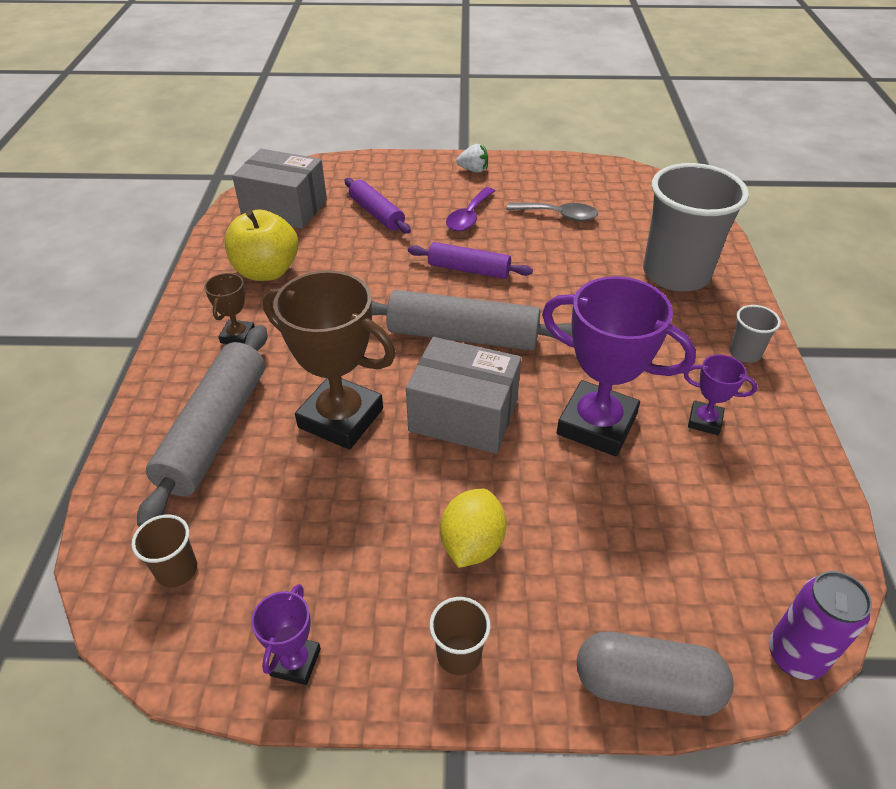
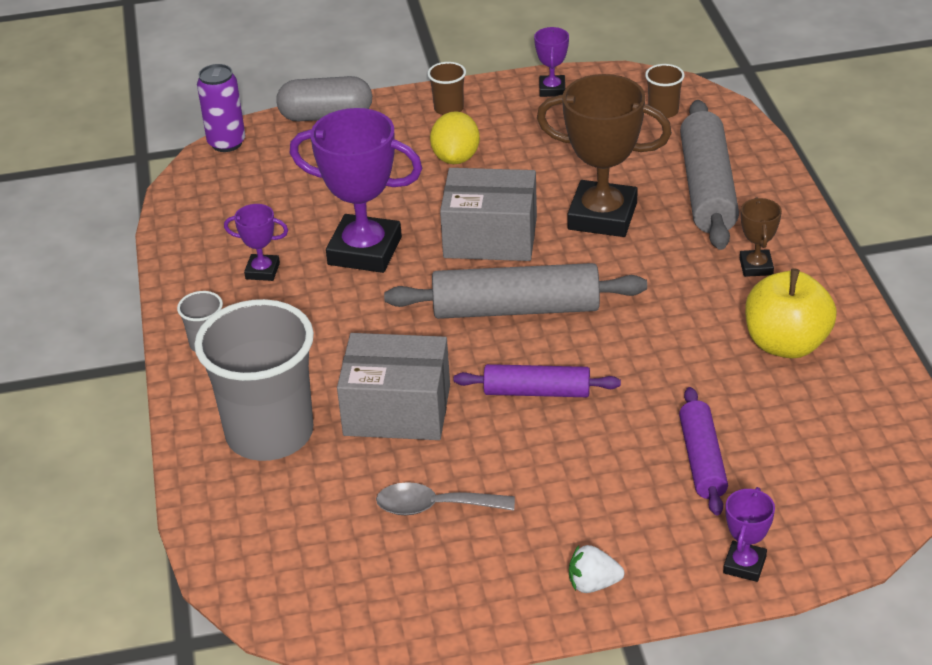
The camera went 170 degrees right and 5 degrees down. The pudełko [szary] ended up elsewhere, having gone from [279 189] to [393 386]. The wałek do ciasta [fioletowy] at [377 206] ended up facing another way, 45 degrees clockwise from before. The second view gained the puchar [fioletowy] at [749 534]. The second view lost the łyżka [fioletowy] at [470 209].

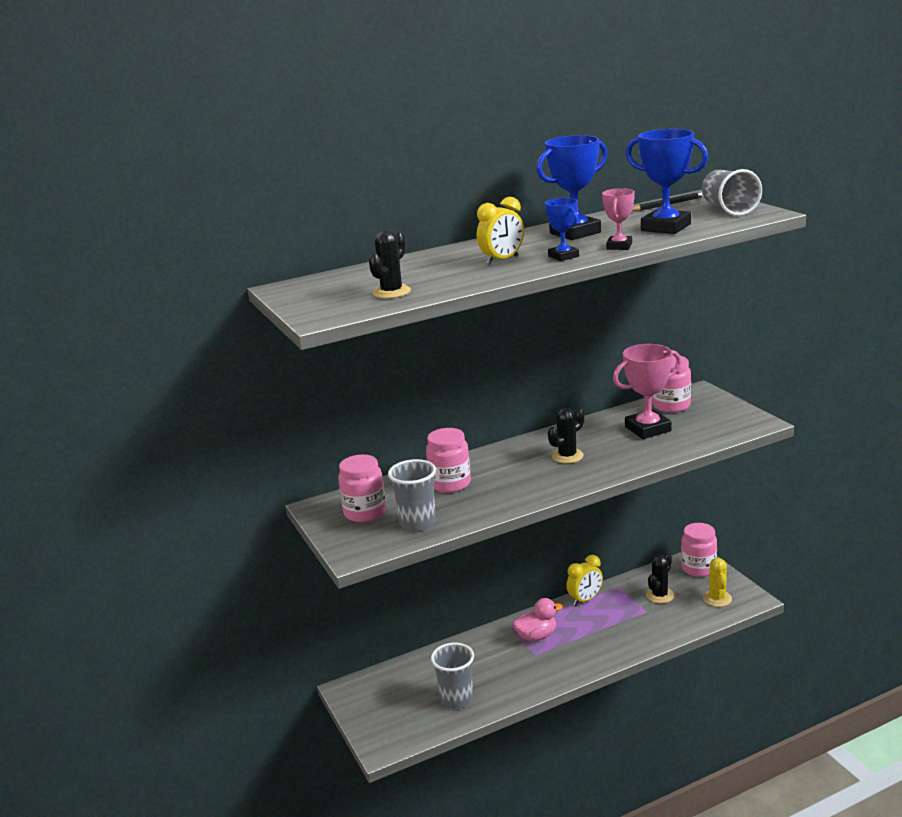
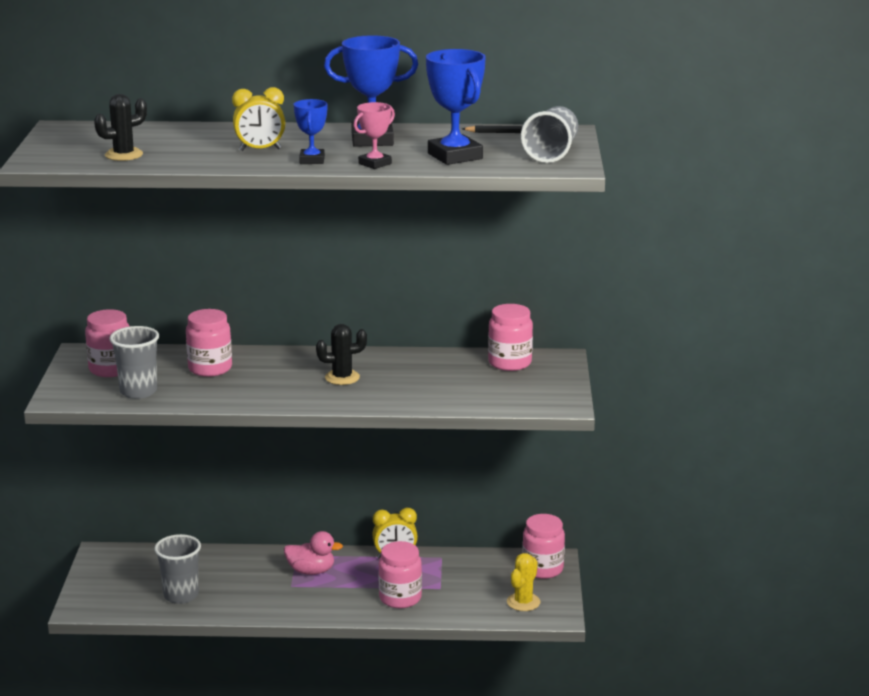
The camera went 25 degrees right and 0 degrees up. The second view gained the słoik [różowy] at [400 574]. The second view lost the puchar [różowy] at [647 391]. The second view lost the kaktus [czarny] at [660 578].

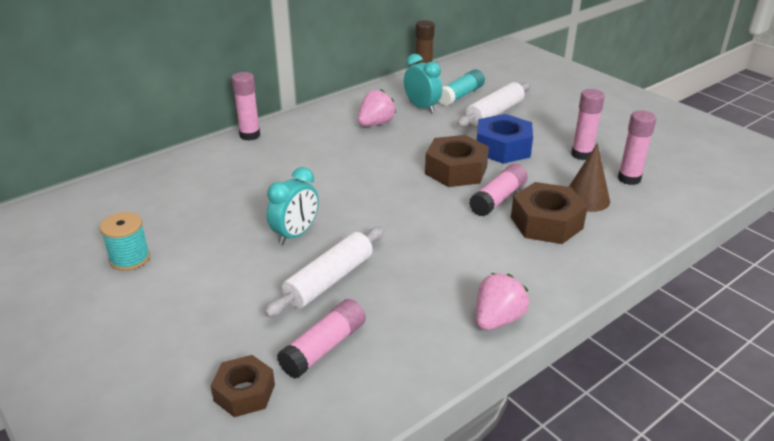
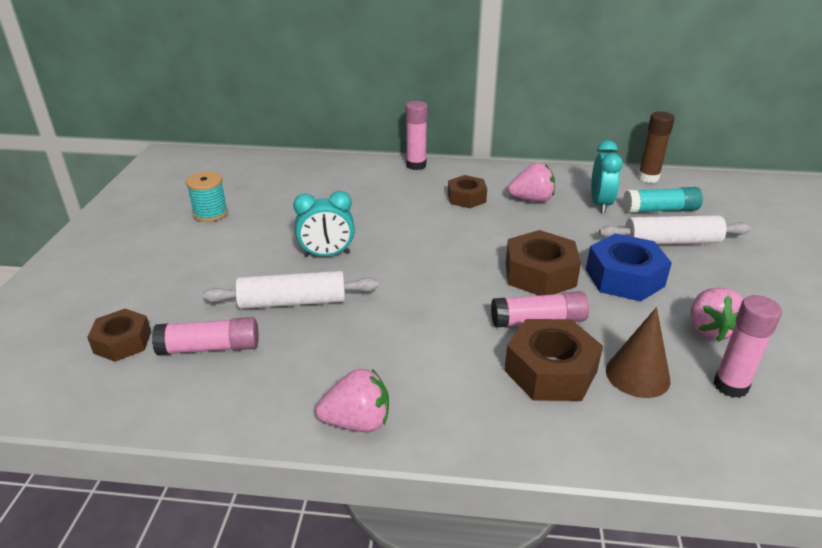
The camera went 45 degrees right and 0 degrees up. The second view gained the nakrętka [brązowy] at [467 191]. Where the klej w sztyfcie [różowy] stood at [588 124], the truskawka [różowy] came to stand at [717 315].

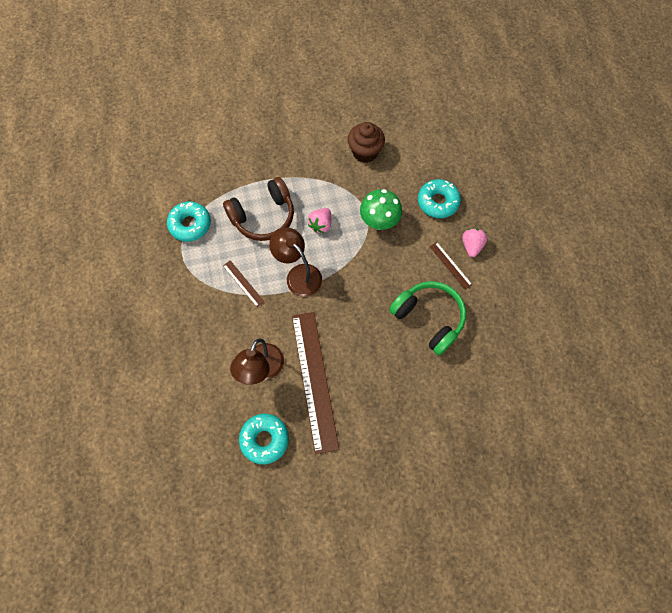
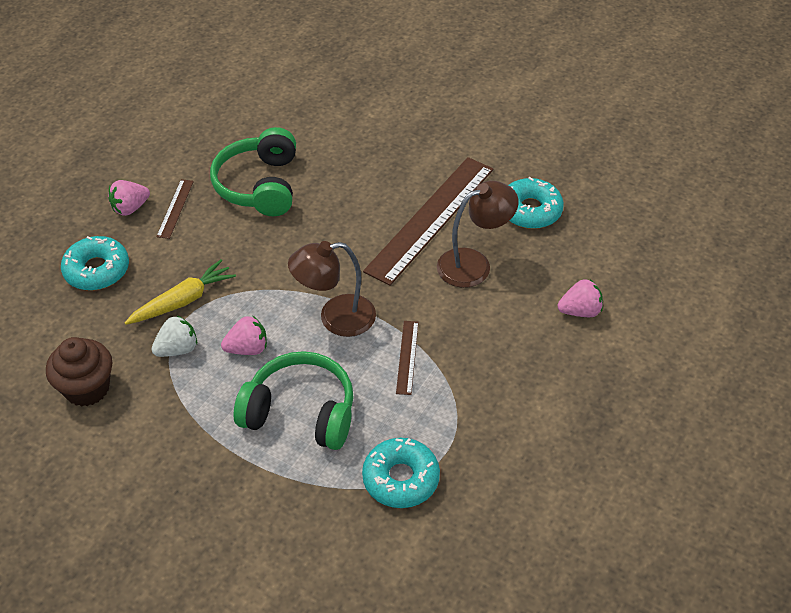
The camera went 135 degrees left and 20 degrees down. Where the grzyb [zielony] stood at [381 209], the marchewka [żółty] came to stand at [180 292]. The second view gained the truskawka [biały] at [174 336]. What was the słuchawki [brązowy] at [258 209] turned into the słuchawki [zielony] at [294 400]. The lampka [brązowy] at [295 262] ended up facing another way, 75 degrees clockwise from before. The second view gained the truskawka [różowy] at [580 298].

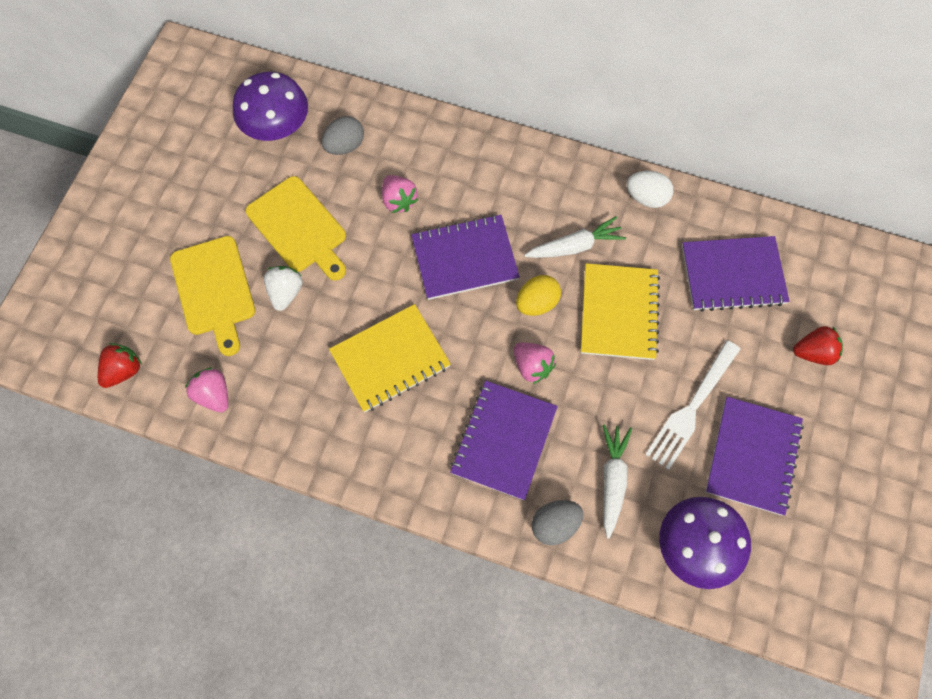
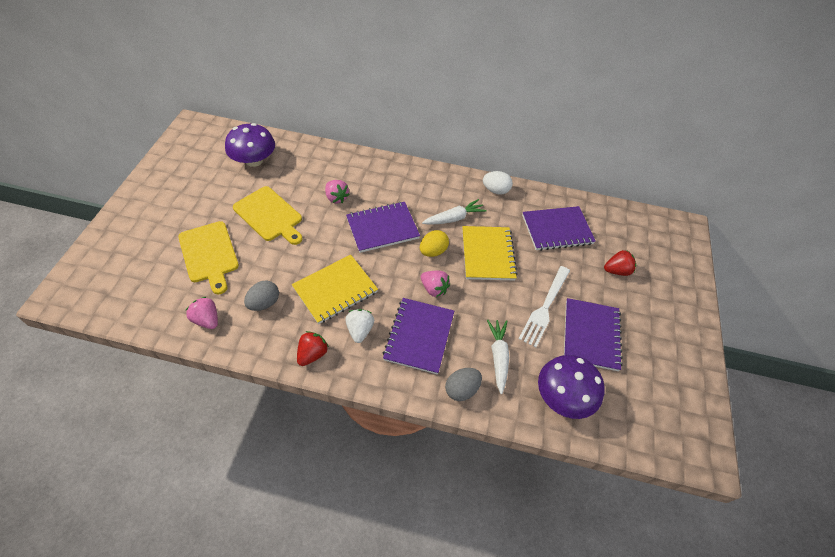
The camera went 10 degrees left and 15 degrees down. The jajko [szary] ended up elsewhere, having gone from [343 135] to [261 296]. The truskawka [czerwony] ended up elsewhere, having gone from [120 365] to [313 348]. The truskawka [biały] ended up elsewhere, having gone from [283 288] to [359 326].

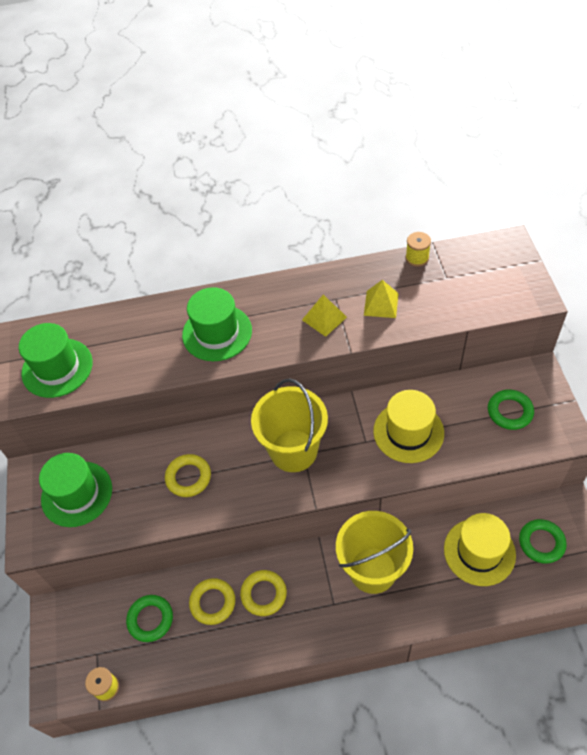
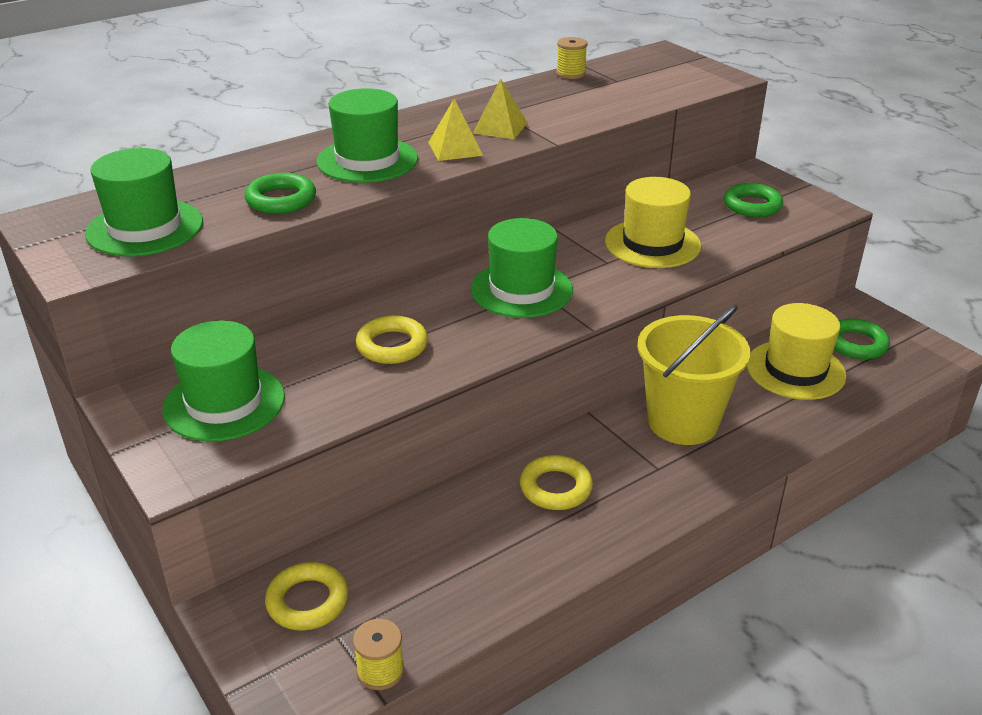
The camera went 30 degrees left and 20 degrees down. The pierścień [zielony] ended up elsewhere, having gone from [149 618] to [280 193]. The pierścień [żółty] ended up elsewhere, having gone from [212 601] to [306 596]. The piramida [żółty] ended up elsewhere, having gone from [381 299] to [455 130]. Where the wiadro [żółty] stood at [289 425], the kapelusz [zielony] came to stand at [522 268].

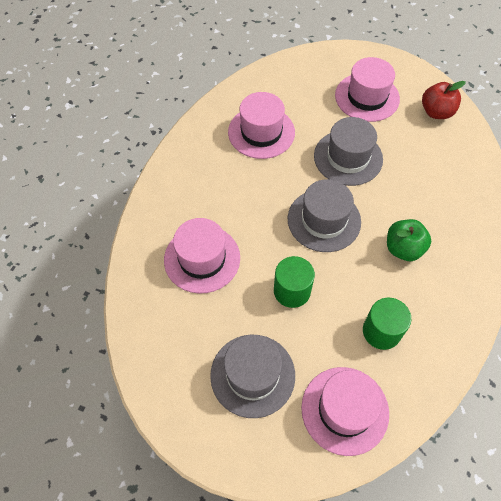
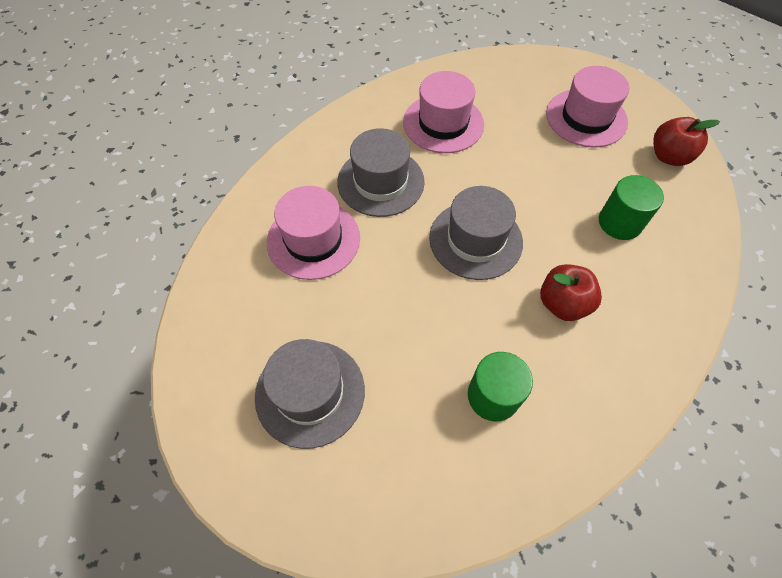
The camera went 20 degrees right and 0 degrees up. The kapelusz [szary] ended up elsewhere, having gone from [348 151] to [381 172]. What was the jabłko [zielony] at [409 240] turned into the jabłko [czerwony] at [571 292]. The walec [zielony] ended up elsewhere, having gone from [294 282] to [631 207]. The second view lost the kapelusz [różowy] at [345 411].

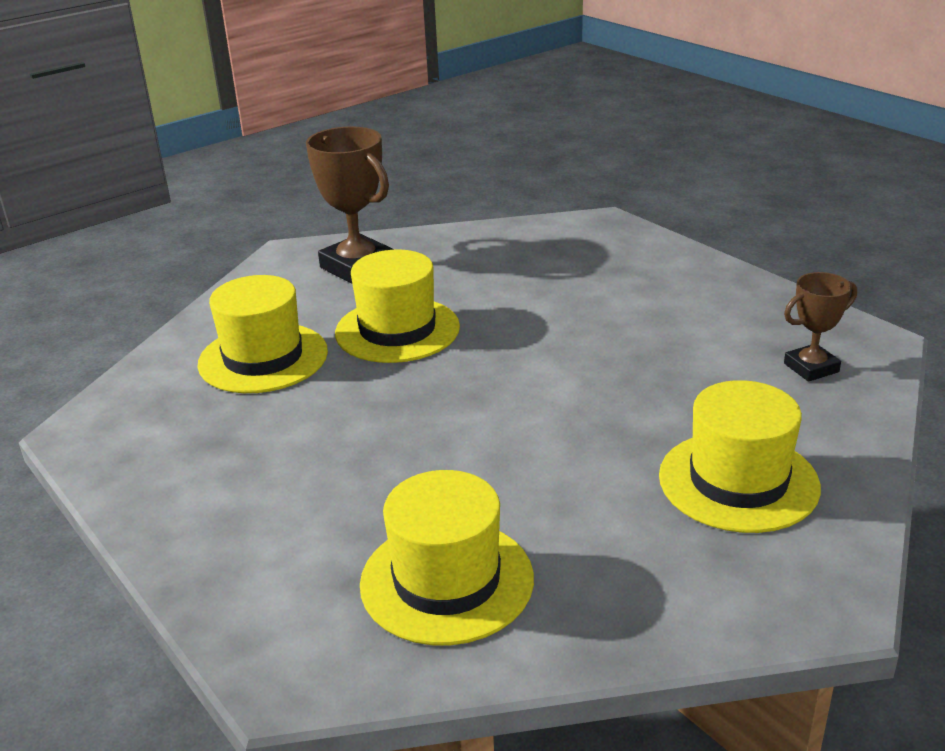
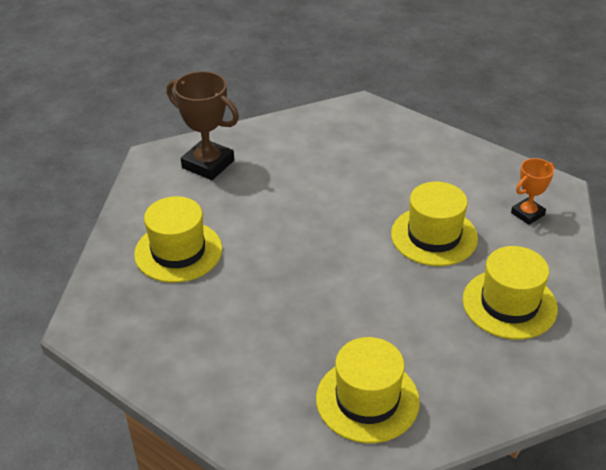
The camera went 15 degrees left and 10 degrees up. The kapelusz [żółty] ended up elsewhere, having gone from [397 306] to [434 224]. What was the puchar [brązowy] at [820 327] turned into the puchar [pomarańczowy] at [532 191].

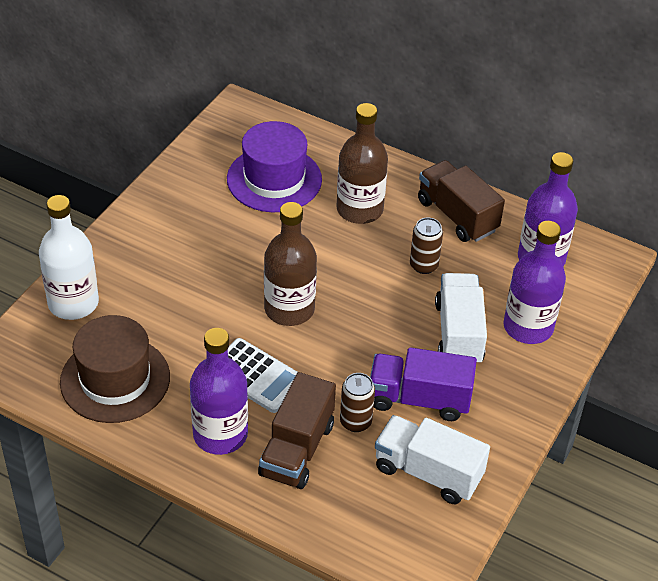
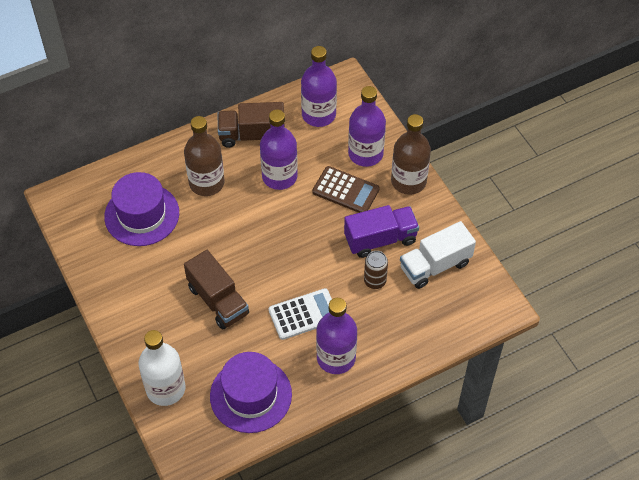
The camera went 55 degrees left and 10 degrees up. The ciężarówka [brązowy] ended up elsewhere, having gone from [297 430] to [216 289]. What was the kapelusz [brązowy] at [115 369] turned into the kapelusz [fioletowy] at [251 392]. Where the puszka [brązowy] stood at [426 246], the butelka [fioletowy] came to stand at [279 149]. Where the ciężarówka [biały] stood at [461 317], the kalkulator [brązowy] came to stand at [345 189]. The ciężarówka [fioletowy] at [423 384] ended up facing another way, 150 degrees counterclockwise from before. The butelka [brązowy] ended up elsewhere, having gone from [290 264] to [411 154].

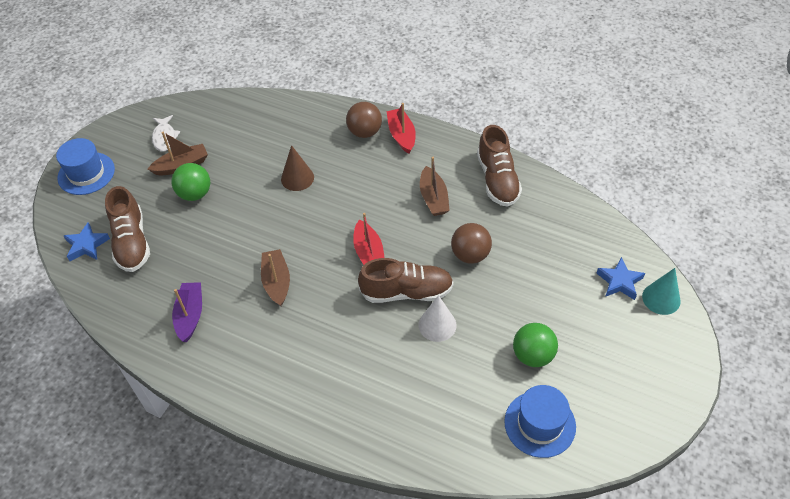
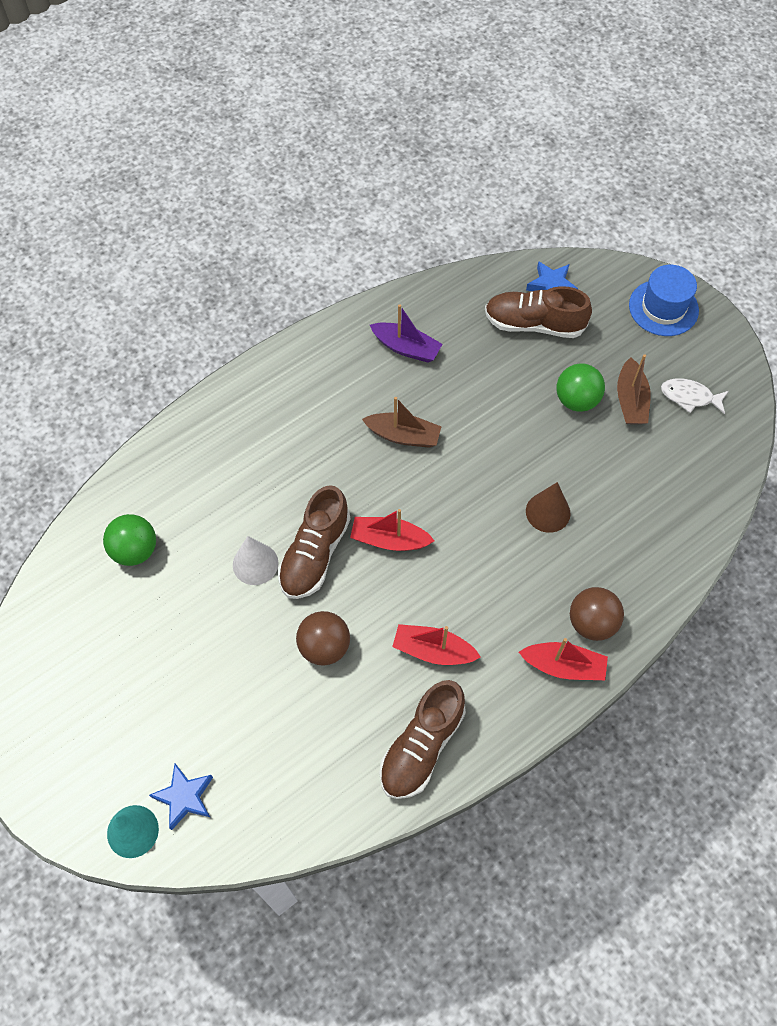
The camera went 115 degrees right and 10 degrees up. The piłka [zielony] ended up elsewhere, having gone from [535 345] to [129 540]. The but [brązowy] at [499 166] ended up facing another way, 75 degrees counterclockwise from before. What was the łódka [brązowy] at [435 186] turned into the łódka [czerwony] at [436 644]. The second view lost the kapelusz [niebieski] at [540 421].

